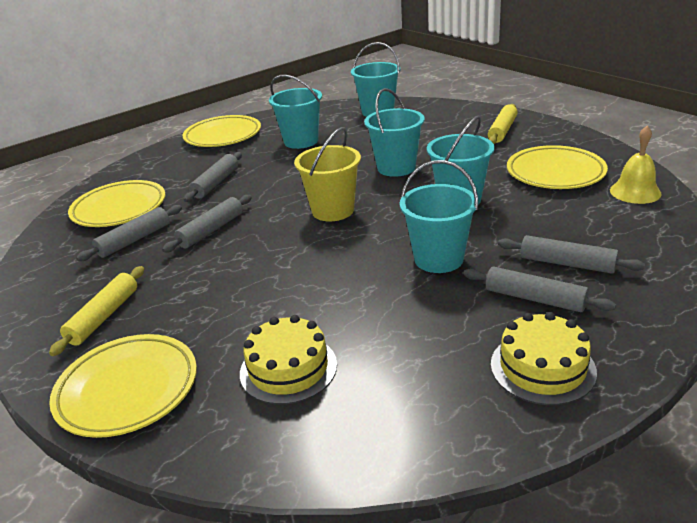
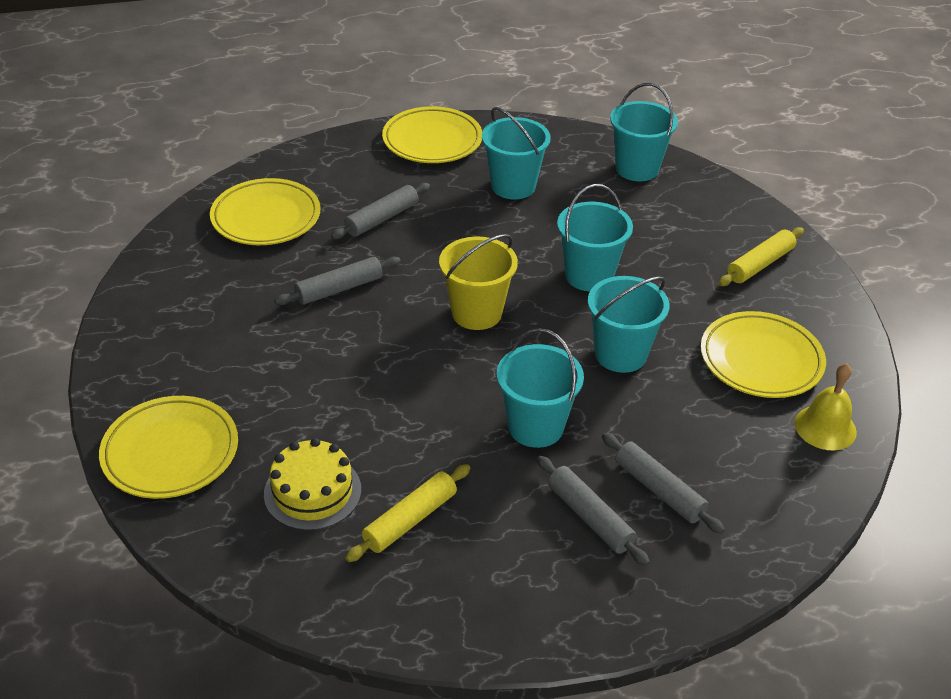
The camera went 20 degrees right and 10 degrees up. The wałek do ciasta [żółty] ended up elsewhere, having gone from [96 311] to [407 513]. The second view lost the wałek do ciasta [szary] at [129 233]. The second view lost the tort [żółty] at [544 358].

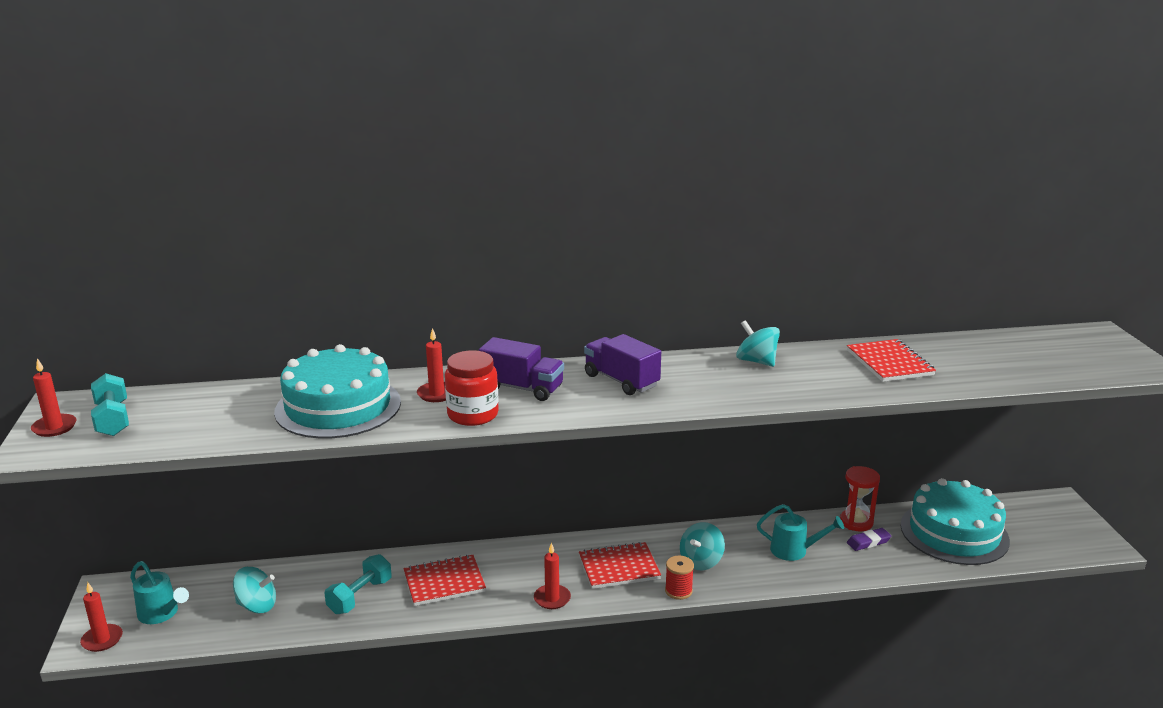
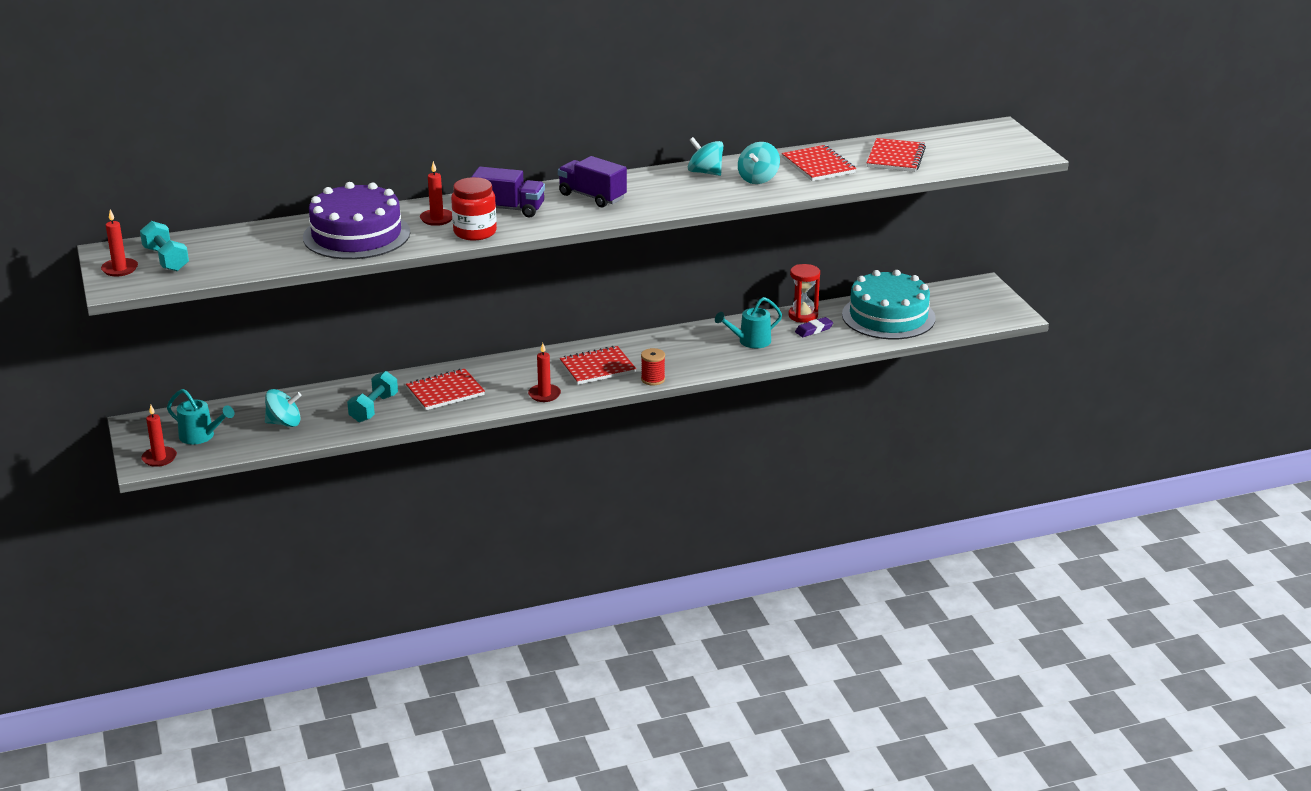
The camera went 10 degrees left and 5 degrees up. What was the tort [turkusowy] at [337 391] turned into the tort [fioletowy] at [356 220]. The konewka [turkusowy] at [800 532] ended up facing another way, 150 degrees clockwise from before. The bączek [turkusowy] ended up elsewhere, having gone from [702 546] to [759 163]. The second view gained the zeszyt [czerwony] at [896 155].

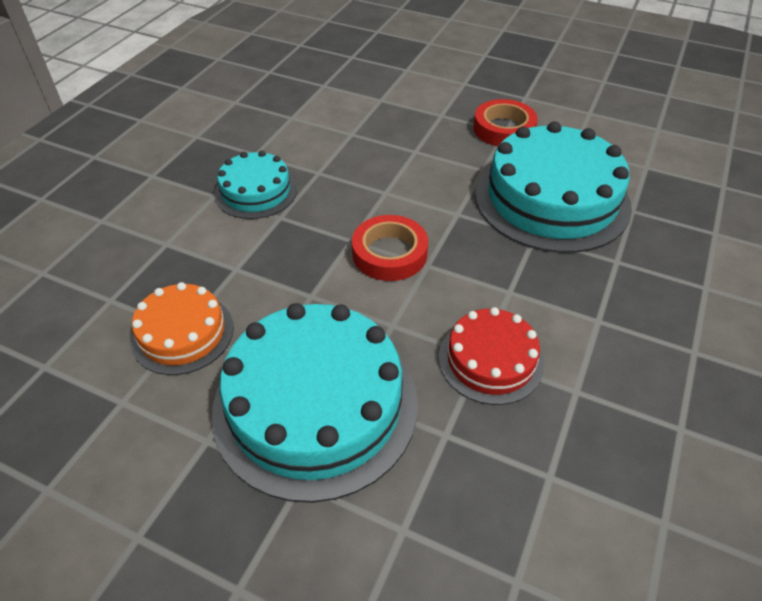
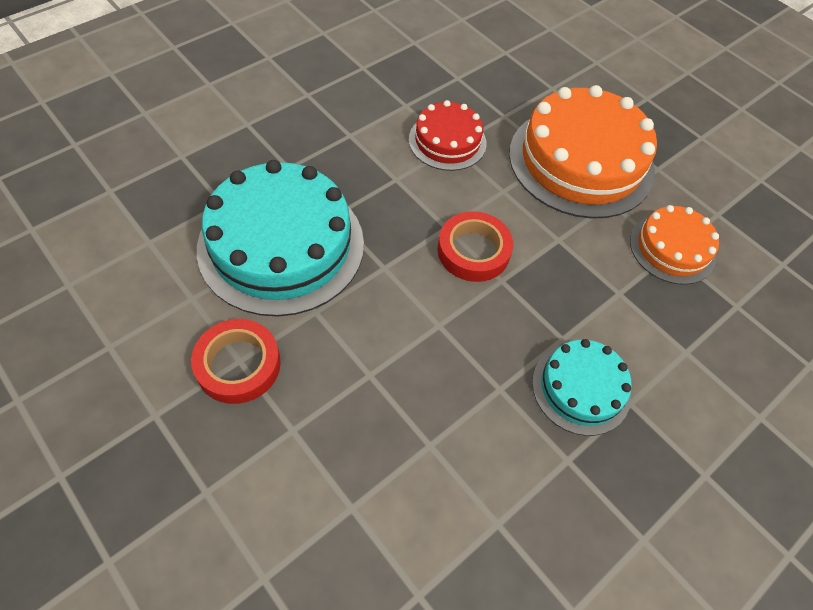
The camera went 160 degrees left and 10 degrees up. What was the tort [turkusowy] at [315 403] turned into the tort [pomarańczowy] at [583 152].

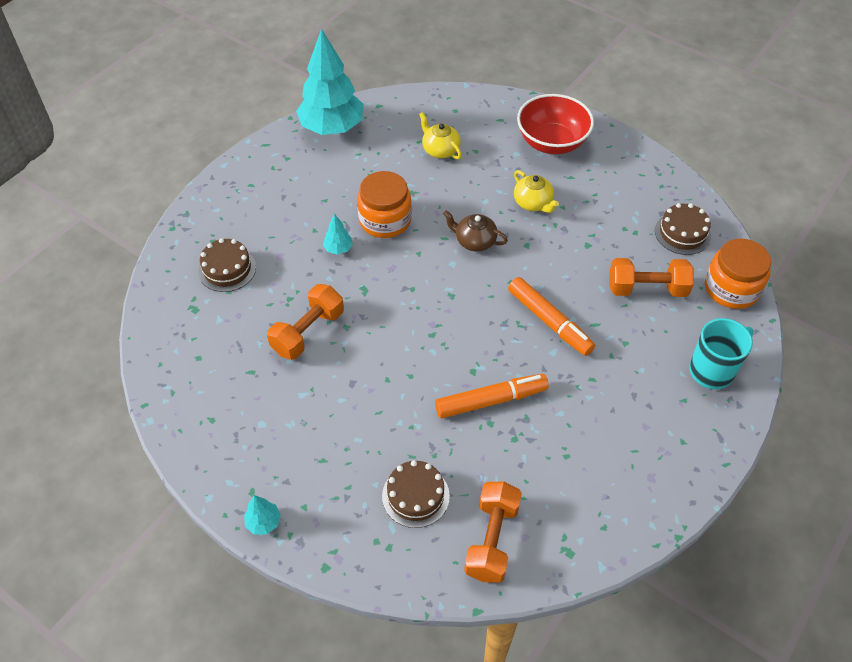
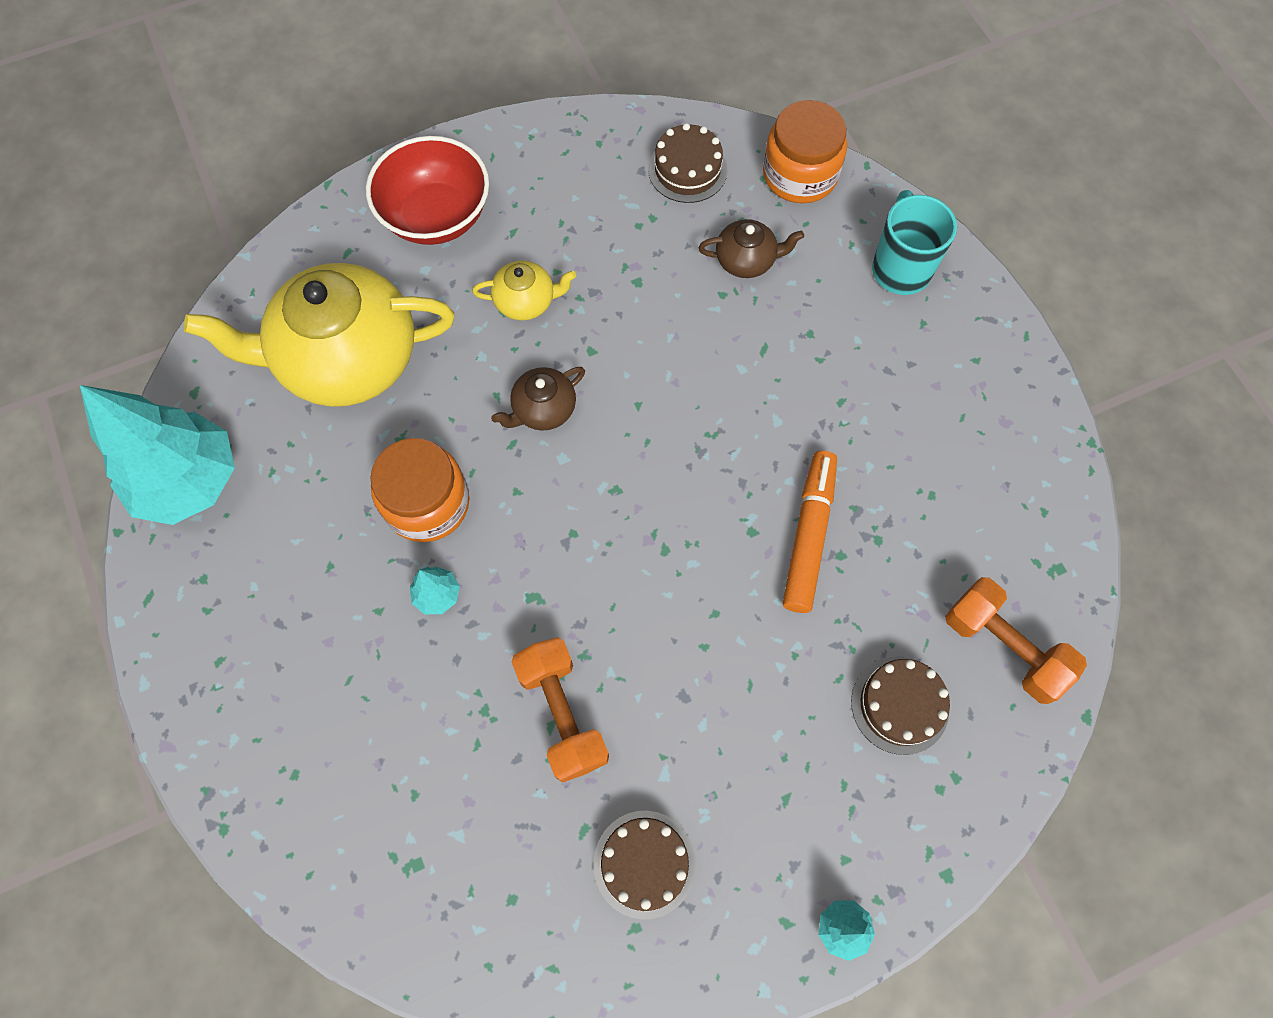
The camera went 60 degrees left and 15 degrees up. The size of the imbryk [żółty] at [440 135] changed by a factor of 2.27. The tort [brązowy] ended up elsewhere, having gone from [227 265] to [644 865]. Where the hantel [pomarańczowy] stood at [652 277], the imbryk [brązowy] came to stand at [751 248]. The second view lost the flamaster [pomarańczowy] at [551 316].

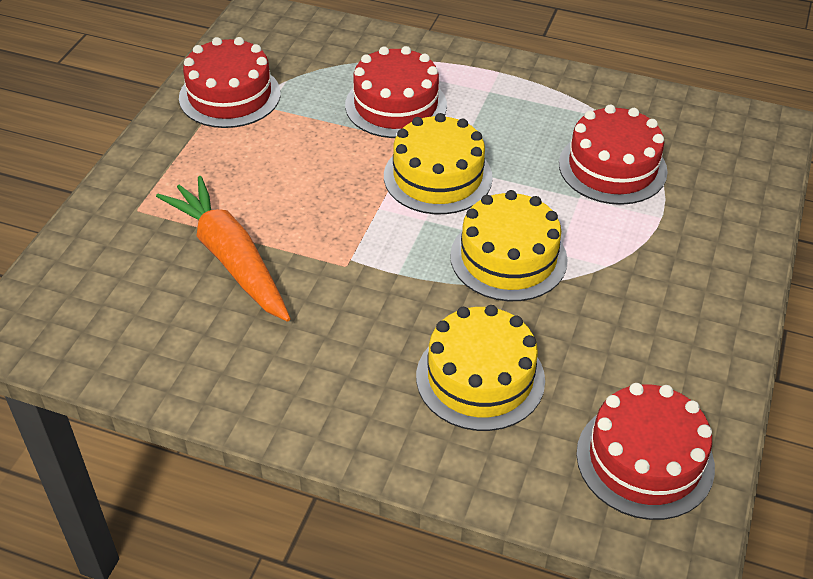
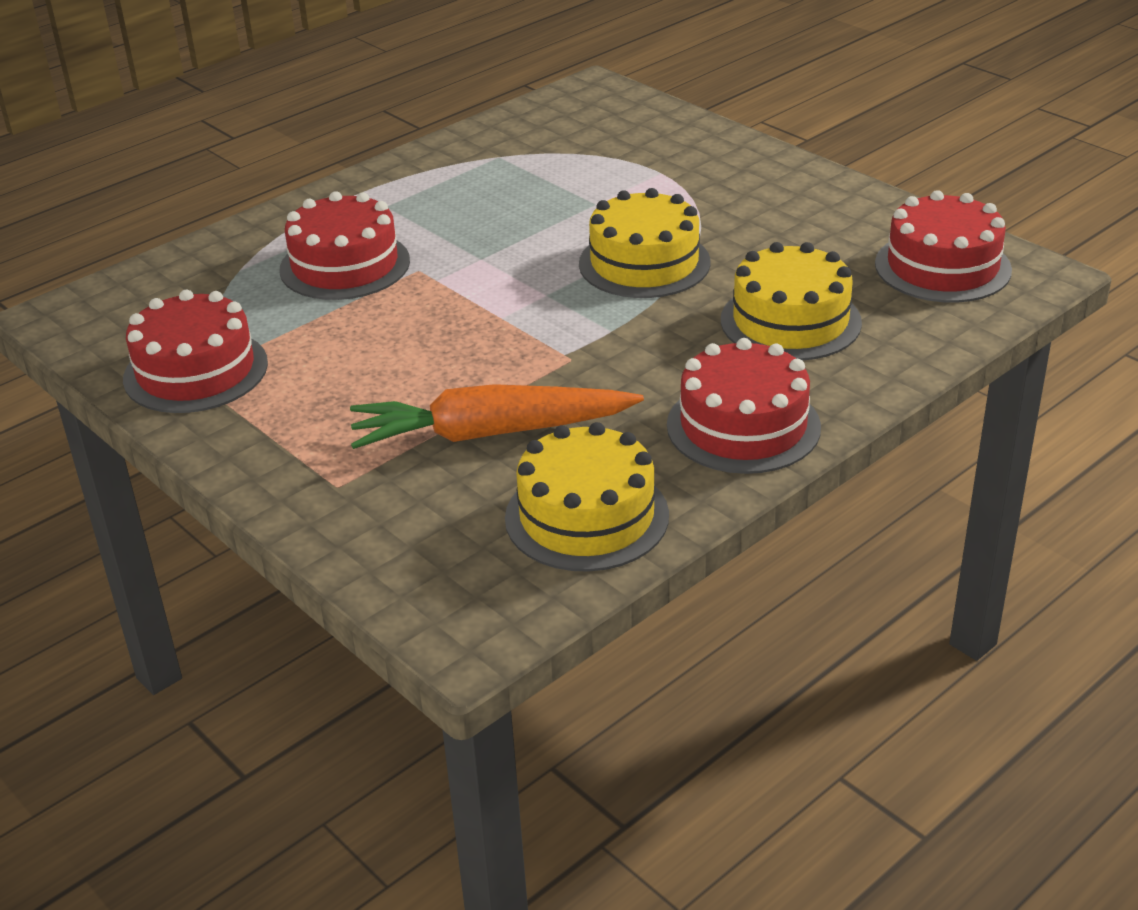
The camera went 60 degrees left and 10 degrees down. The tort [żółty] ended up elsewhere, having gone from [438 163] to [587 497]. The tort [czerwony] ended up elsewhere, having gone from [613 155] to [744 406].

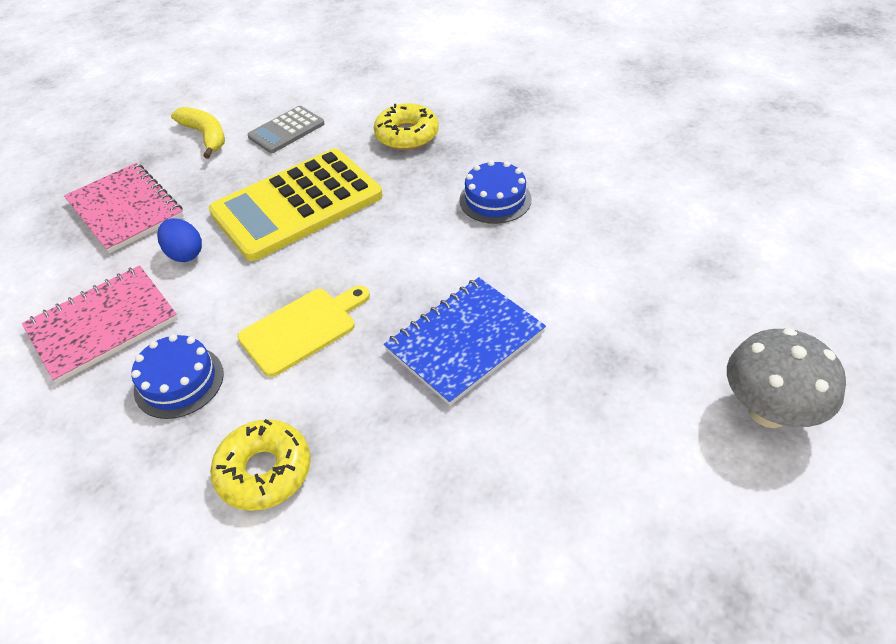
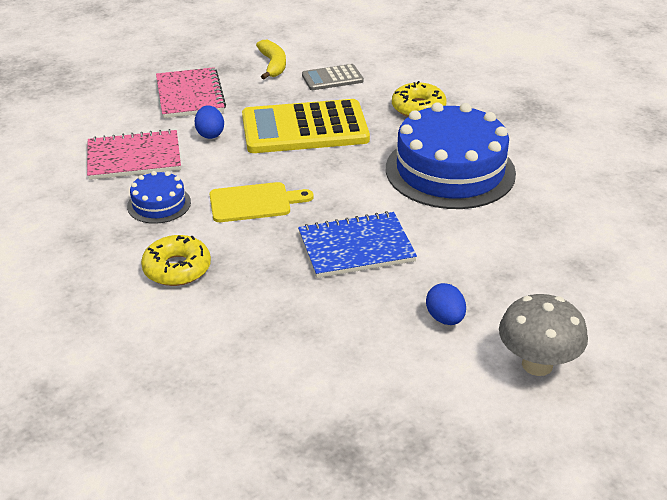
The camera went 25 degrees right and 10 degrees down. The size of the tort [niebieski] at [495 192] changed by a factor of 2.14. The second view gained the jajko [niebieski] at [446 304].

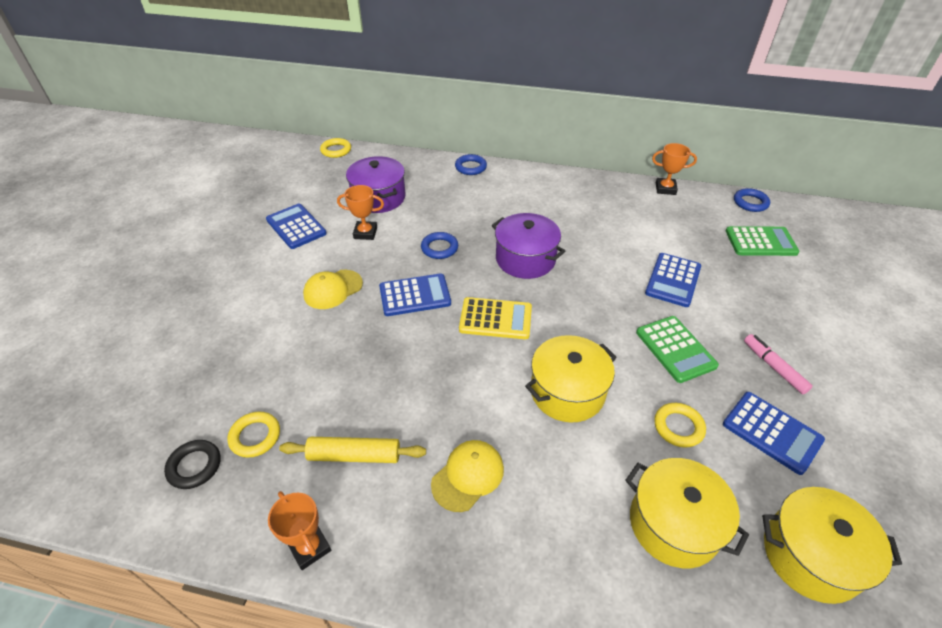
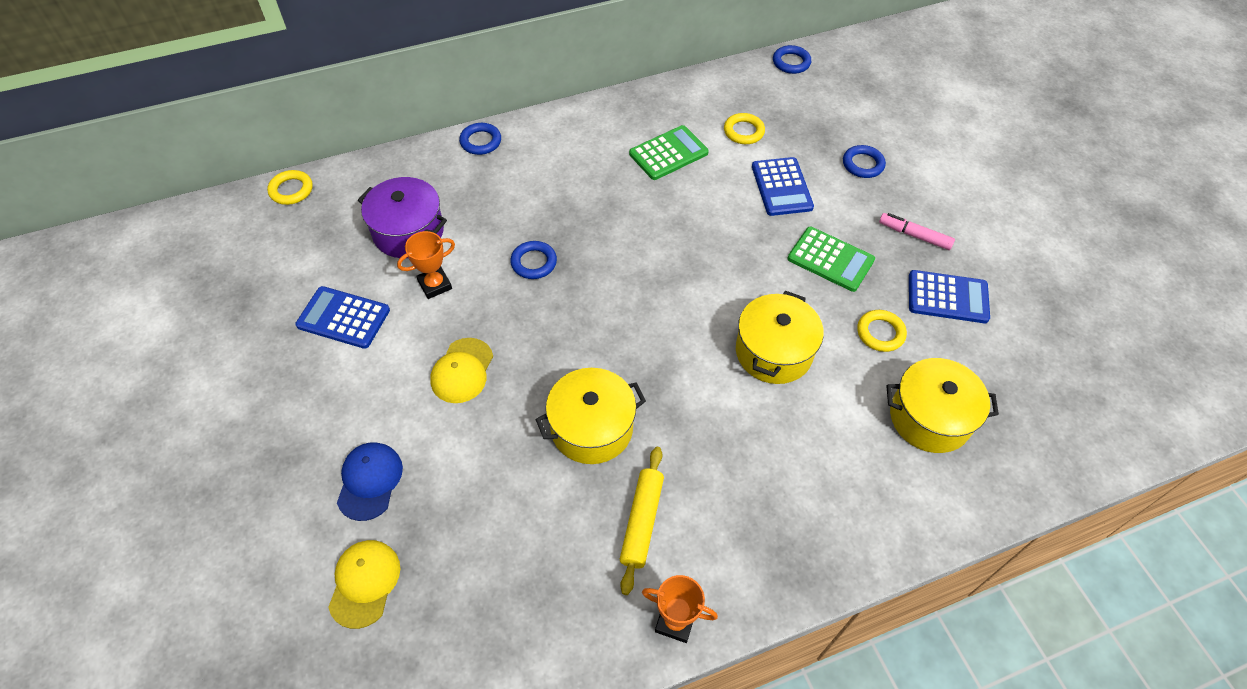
The camera went 35 degrees left and 10 degrees up. The czapka [żółty] ended up elsewhere, having gone from [467 476] to [364 584]. The second view gained the czapka [niebieski] at [370 481]. The garnek [żółty] ended up elsewhere, having gone from [832 545] to [590 416]. The wałek do ciasta [żółty] at [352 450] ended up facing another way, 45 degrees counterclockwise from before. The kalkulator [zielony] ended up elsewhere, having gone from [763 241] to [669 152]. The pierścień [żółty] ended up elsewhere, having gone from [254 435] to [744 128]. The second view gained the pierścień [niebieski] at [864 161]. The second view lost the pierścień [czarny] at [192 464]. The second view lost the kalkulator [niebieski] at [415 294]. The second view lost the kalkulator [żółty] at [495 318]. The second view lost the garnek [fioletowy] at [528 246]. The second view lost the puchar [pomarańczowy] at [674 169].

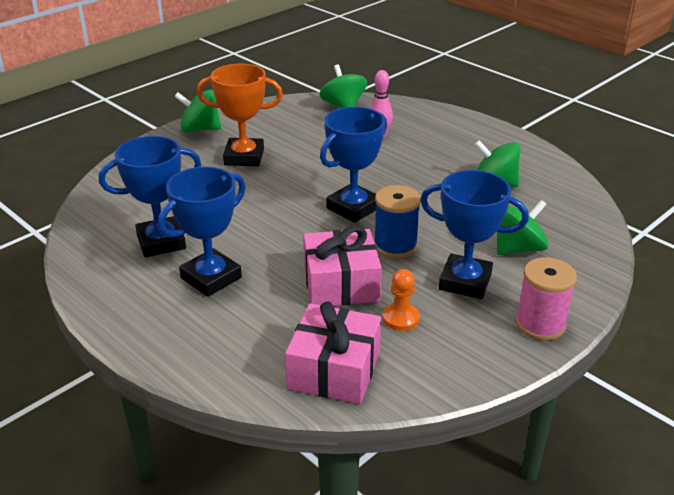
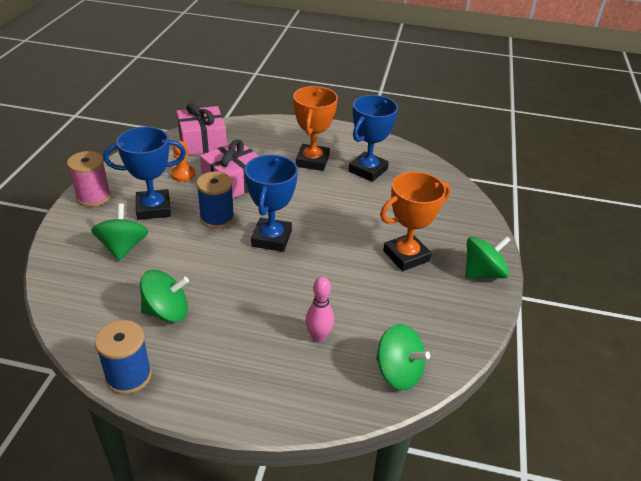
The camera went 145 degrees right and 5 degrees up. The bączek [zielony] at [522 227] ended up facing another way, 150 degrees clockwise from before. The second view gained the szpulka [niebieski] at [123 357]. What was the puchar [niebieski] at [202 232] turned into the puchar [pomarańczowy] at [315 128].

